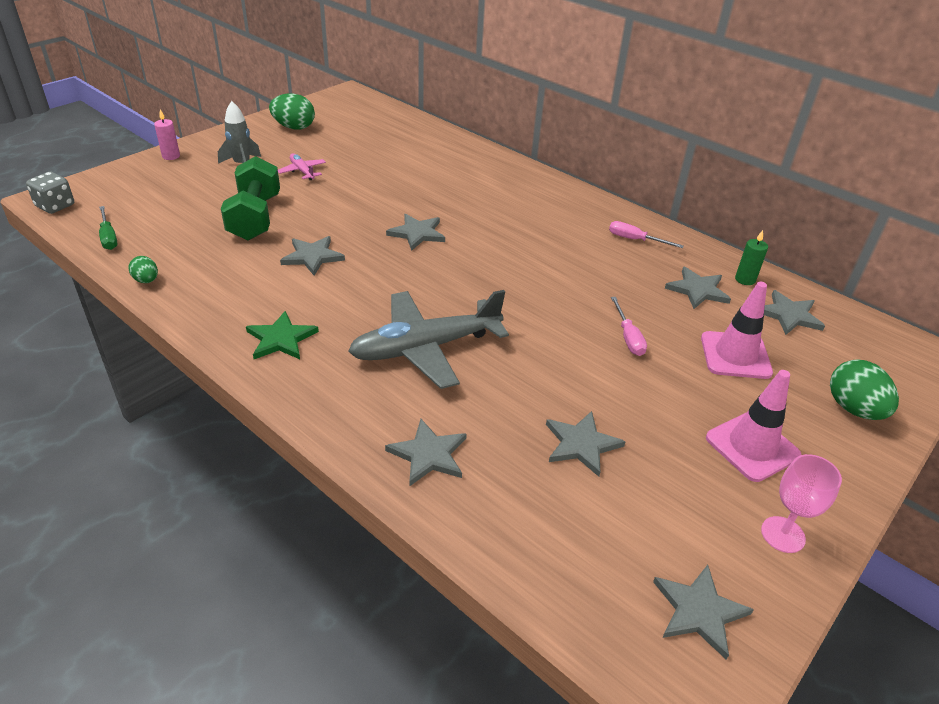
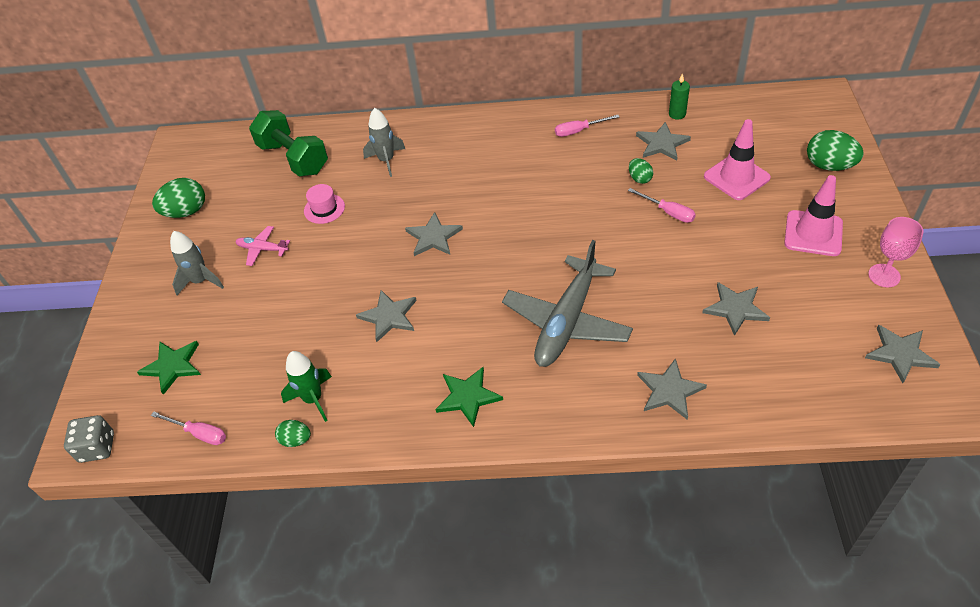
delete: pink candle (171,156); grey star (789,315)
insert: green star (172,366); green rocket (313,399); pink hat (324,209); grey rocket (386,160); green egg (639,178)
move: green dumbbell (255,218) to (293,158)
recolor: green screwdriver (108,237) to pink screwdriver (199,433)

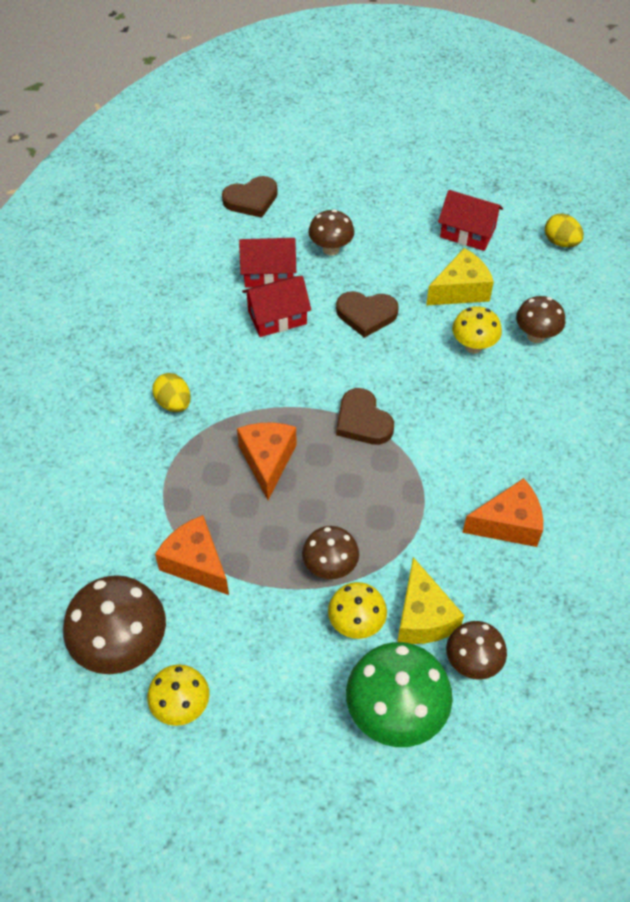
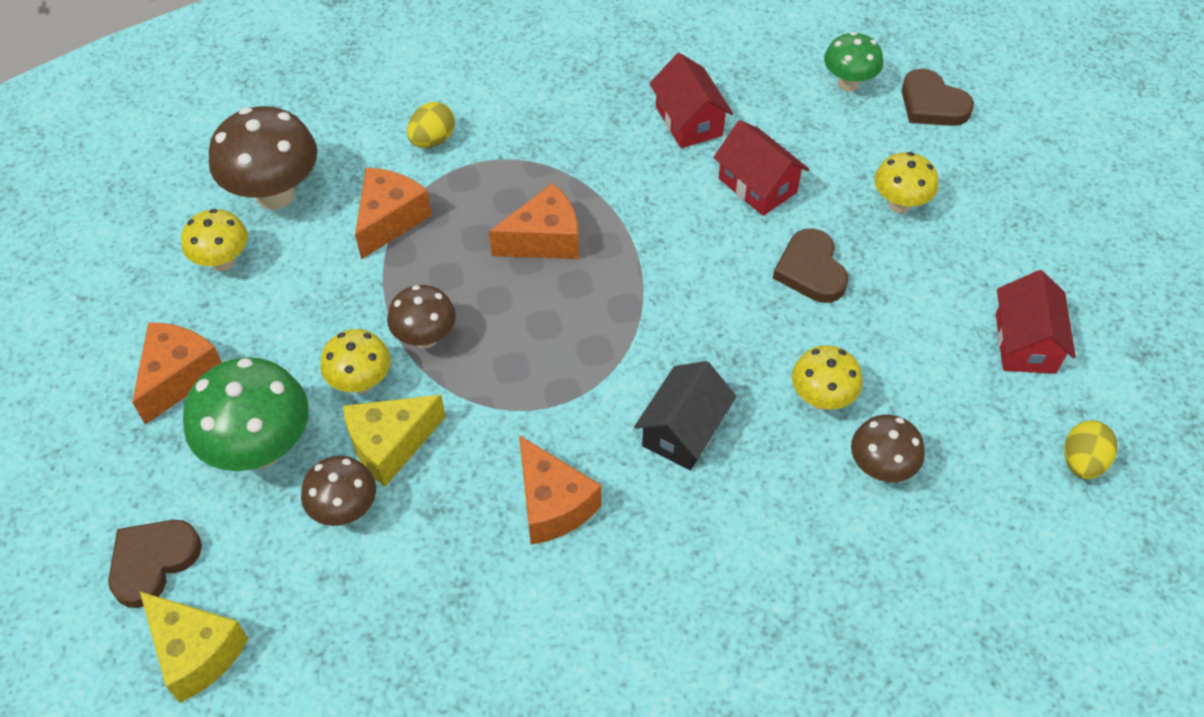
insert: orange cheese (179,377); black house (683,431); green mushroom (848,83)
move: brown heart (363,421) to (153,562); yellow cheese (460,290) to (196,652); yellow egg (174,403) to (432,140); red house (269,273) to (689,121)
recolor: brown mushroom (331,249) to yellow mushroom (899,204)

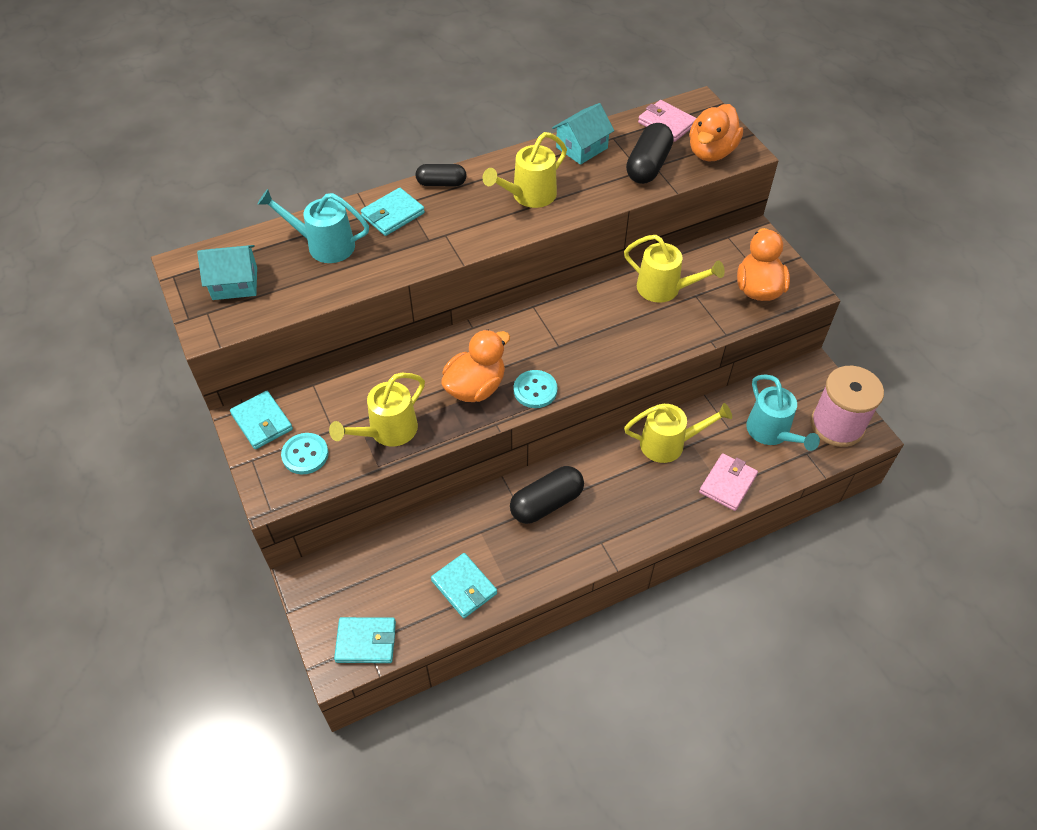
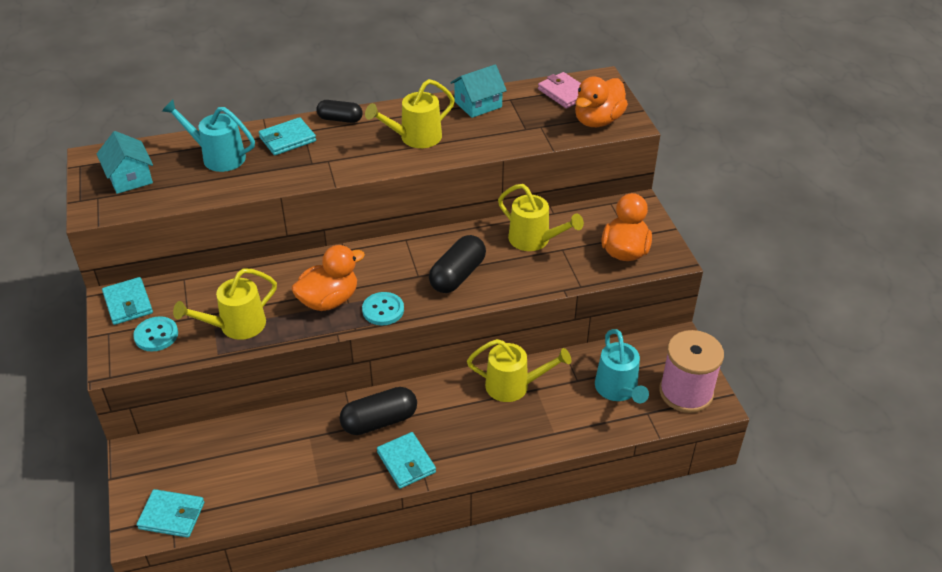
delete: pink wallet (728,484)
move: turquoise wallet (464,587) to (406,462); black capsule (648,166) to (457,275)
rotate: turquoise house (235,283) = (129,177) 60 degrees clockwise

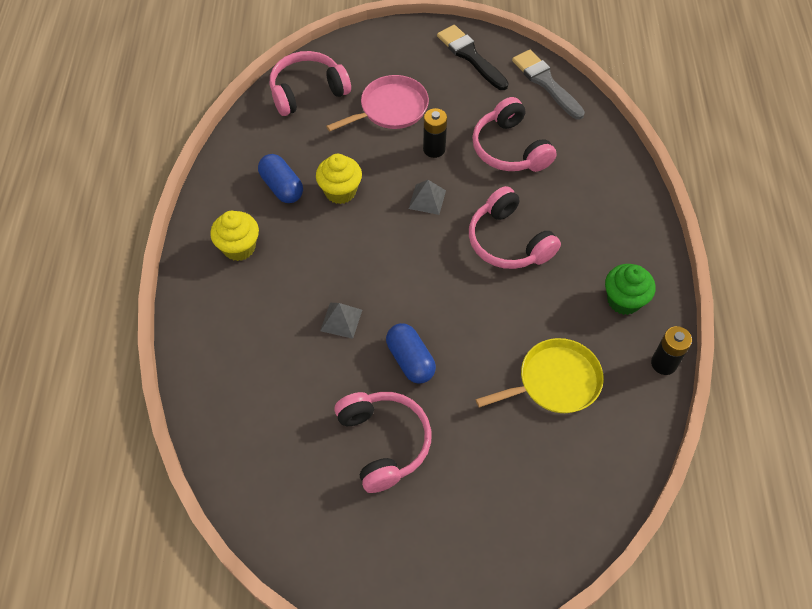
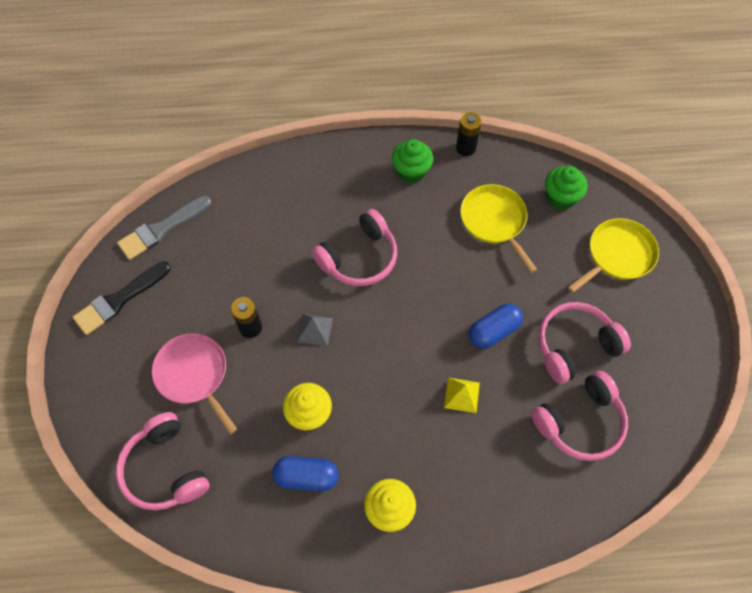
insert: green cupcake (560,198); yellow pan (617,255)
move: pink headphones (510,149) to (580,422)
recolor: grey pyramid (341,320) to yellow pyramid (462,395)
rotate: blue capsule (282,187) = (306,477) 45 degrees clockwise

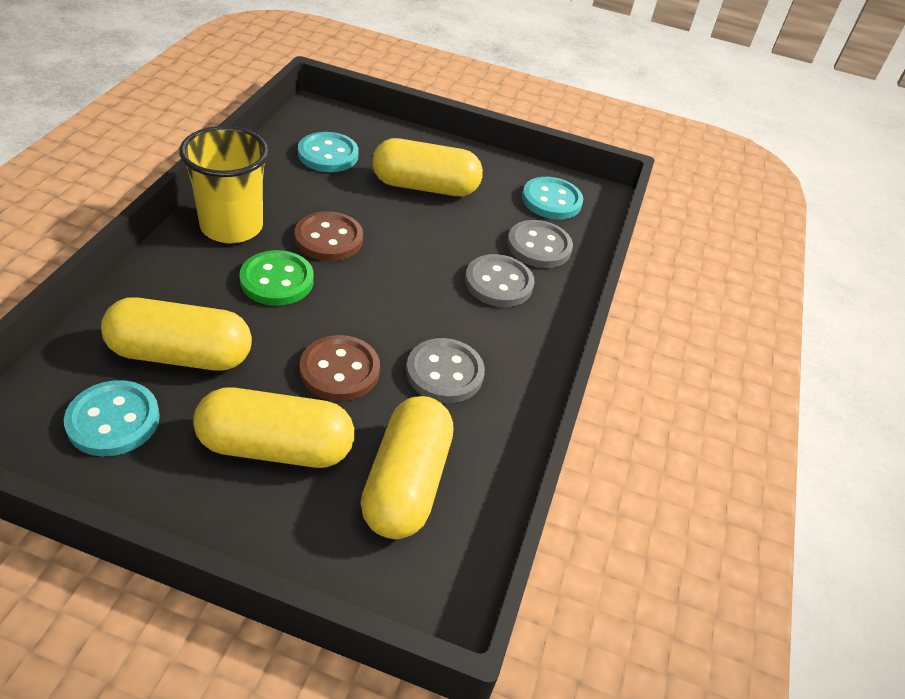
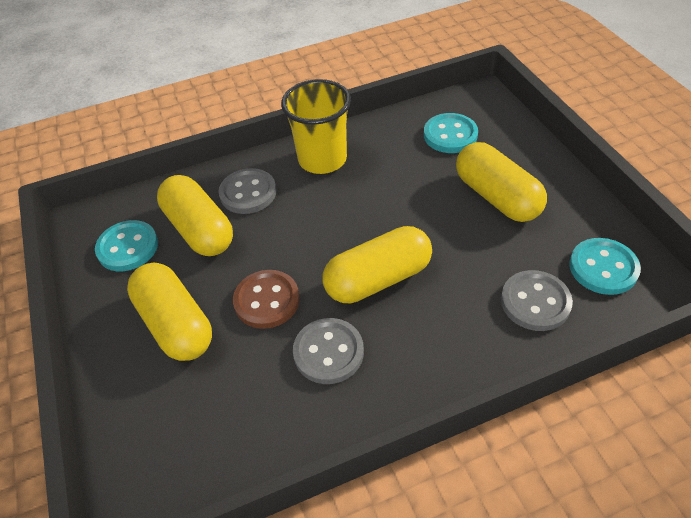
delete: green button (277,280); brown button (329,239)
move: grey button (498,283) to (248,193); yellow capsule (406,483) to (378,279)

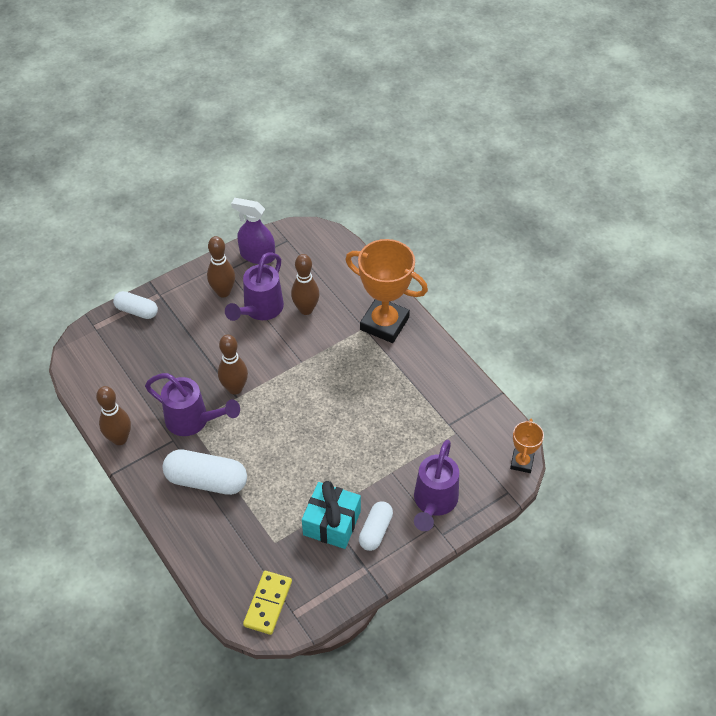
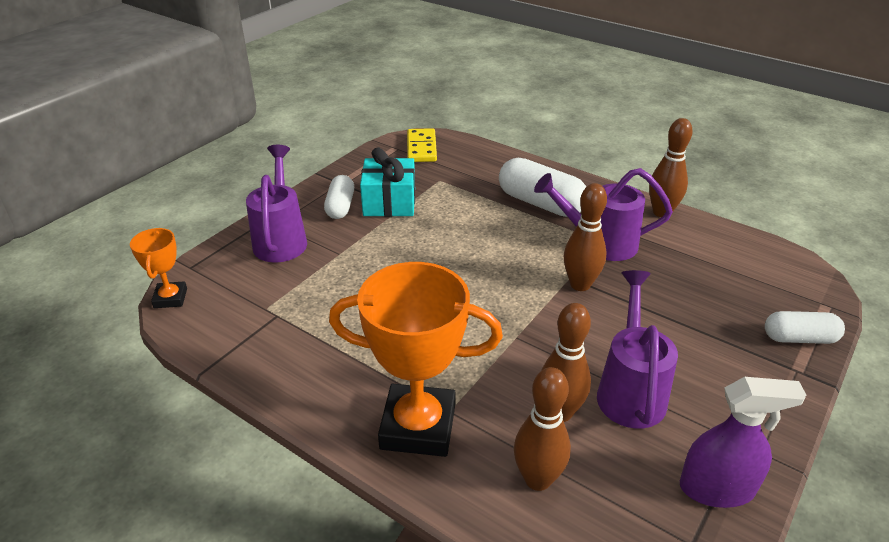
move: brown bowling pin (223,292) to (537,479)
rotate: white capsule (206,480) = (540,203) 45 degrees clockwise

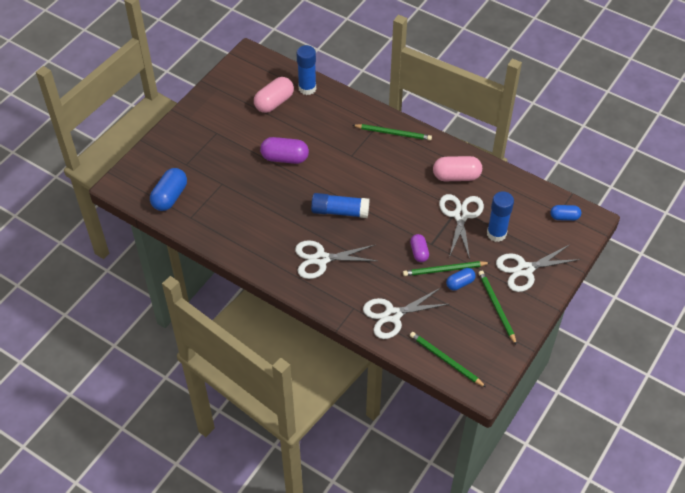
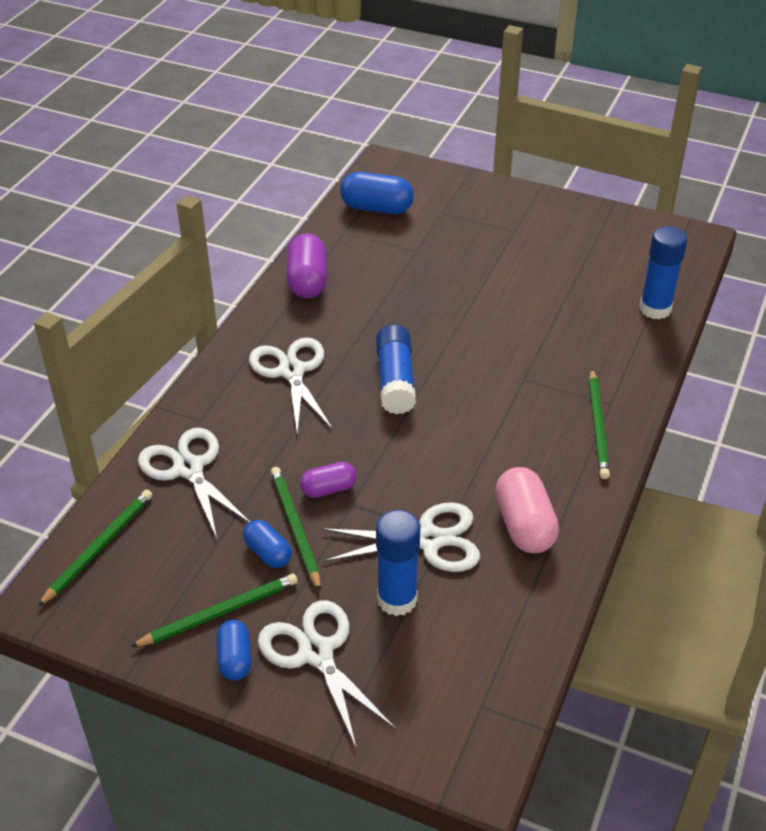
delete: pink capsule (274,102)
move: blue capsule (564,217) to (235,659); purple capsule (285,158) to (307,281)

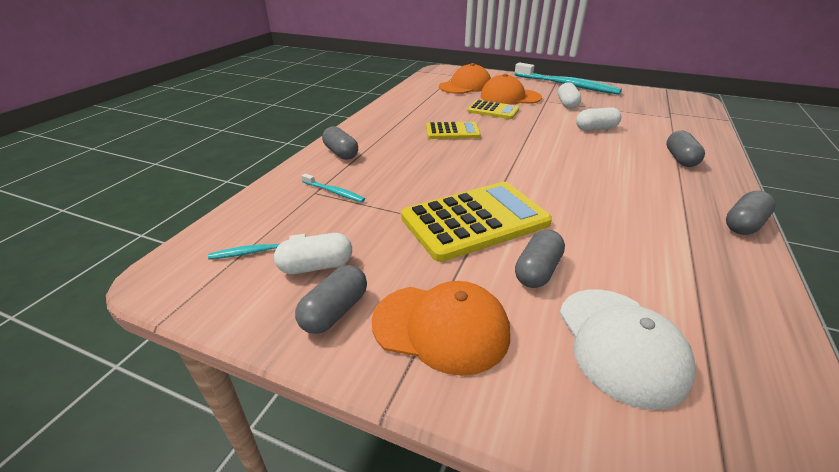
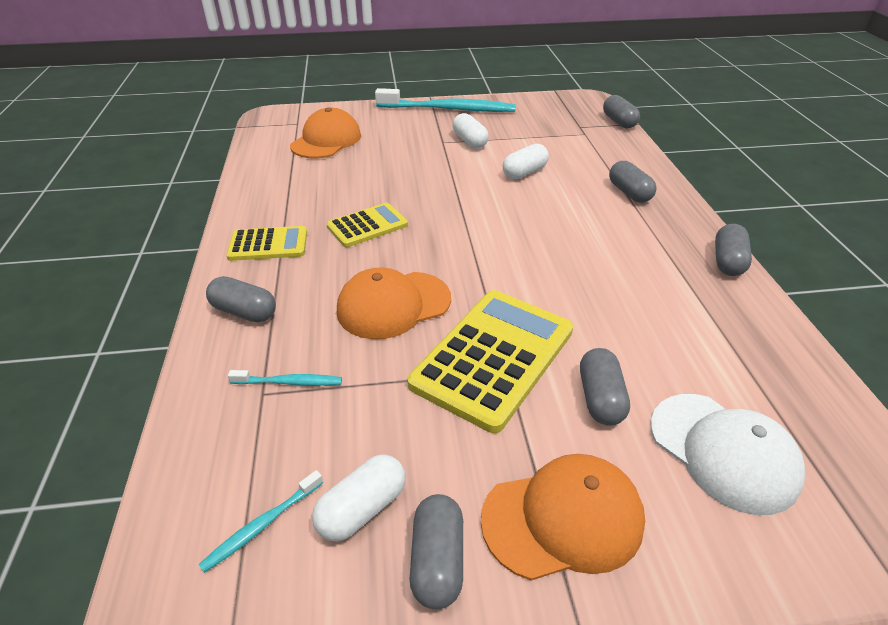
insert: grey capsule (619,122)
move: yellow calculator (493,110) to (268,245); orange cap (510,97) to (393,305)

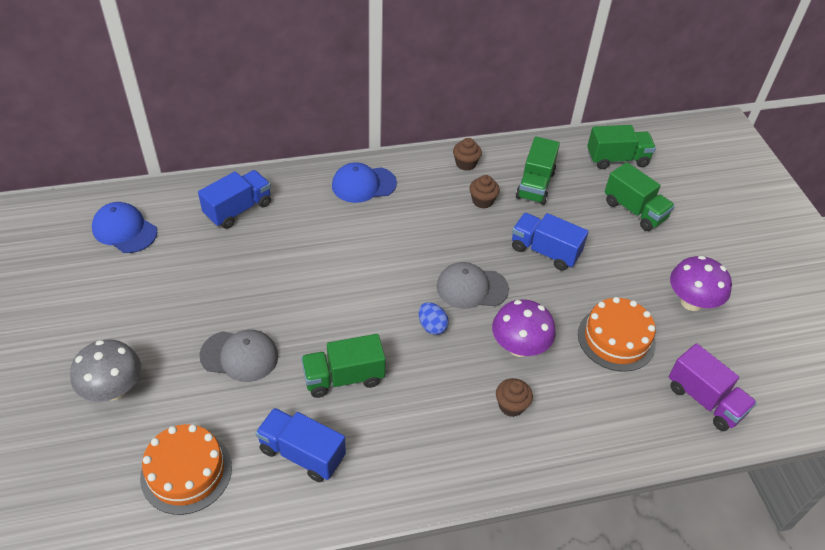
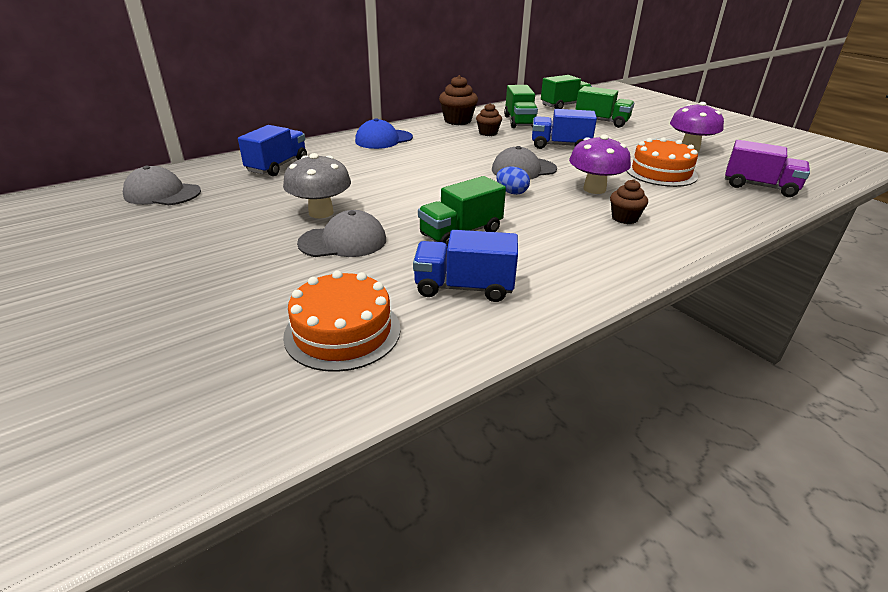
move: grey mushroom (113,389) to (321,212)
recolor: blue cap (124,230) to grey cap (162,193)
resize: brown cupcake (465,164) = (457,121) x1.56

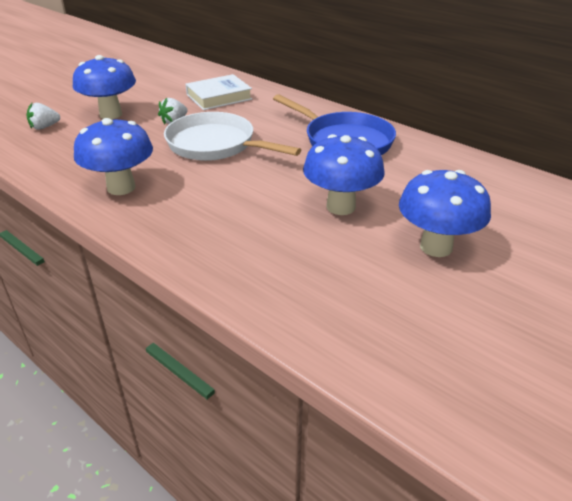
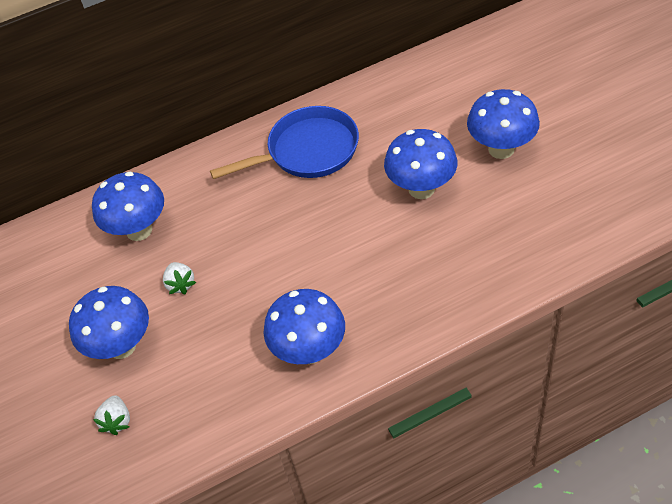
delete: white pan (216,145)
replace: white book (219,97) to blue mushroom (139,230)

